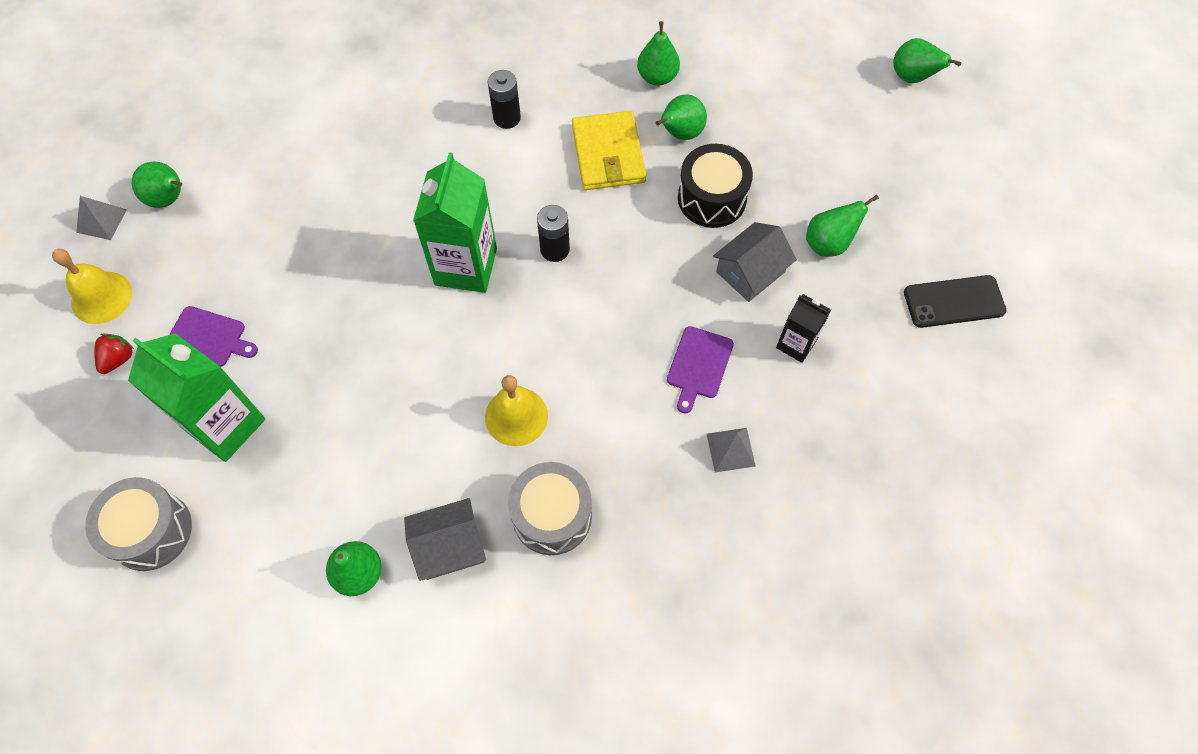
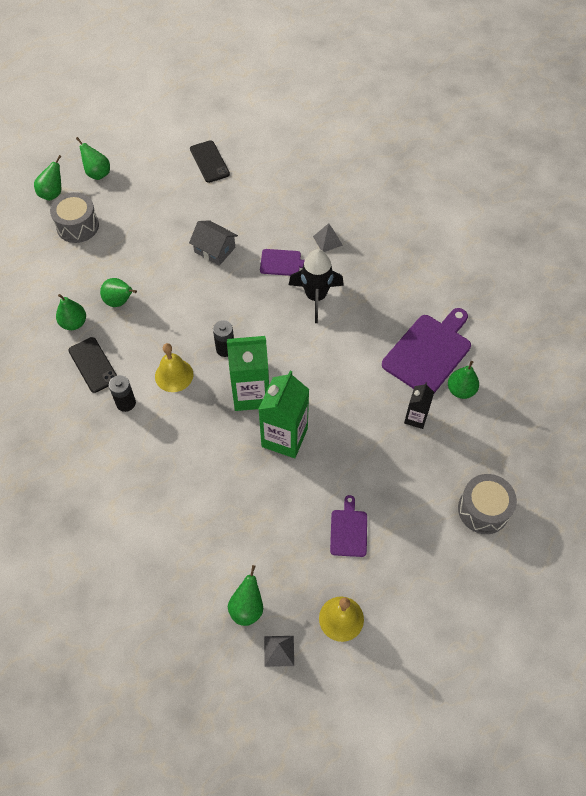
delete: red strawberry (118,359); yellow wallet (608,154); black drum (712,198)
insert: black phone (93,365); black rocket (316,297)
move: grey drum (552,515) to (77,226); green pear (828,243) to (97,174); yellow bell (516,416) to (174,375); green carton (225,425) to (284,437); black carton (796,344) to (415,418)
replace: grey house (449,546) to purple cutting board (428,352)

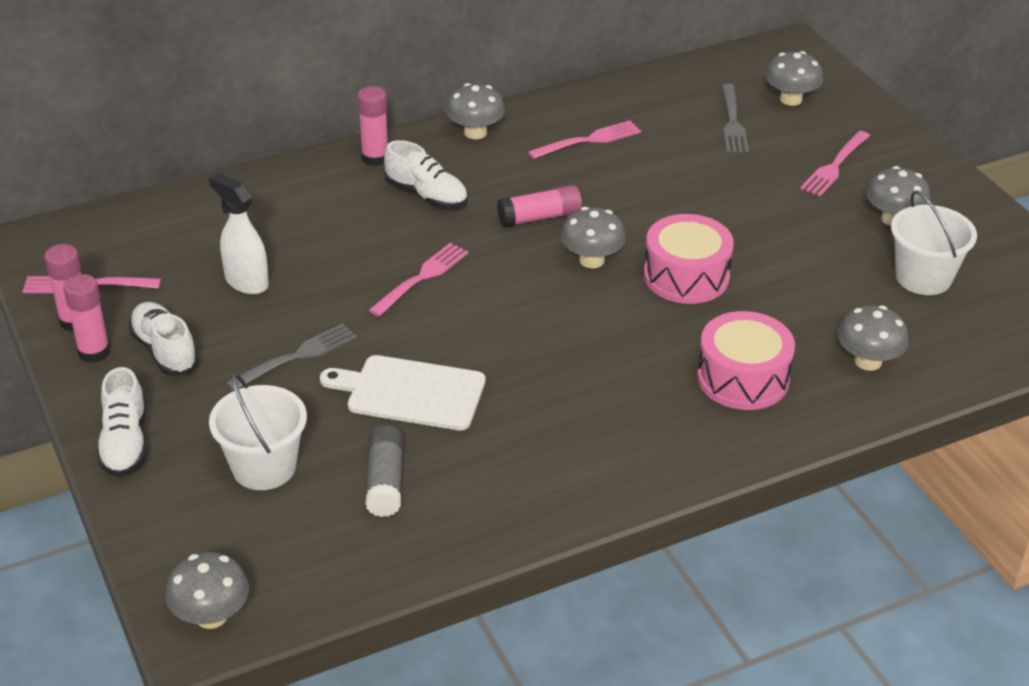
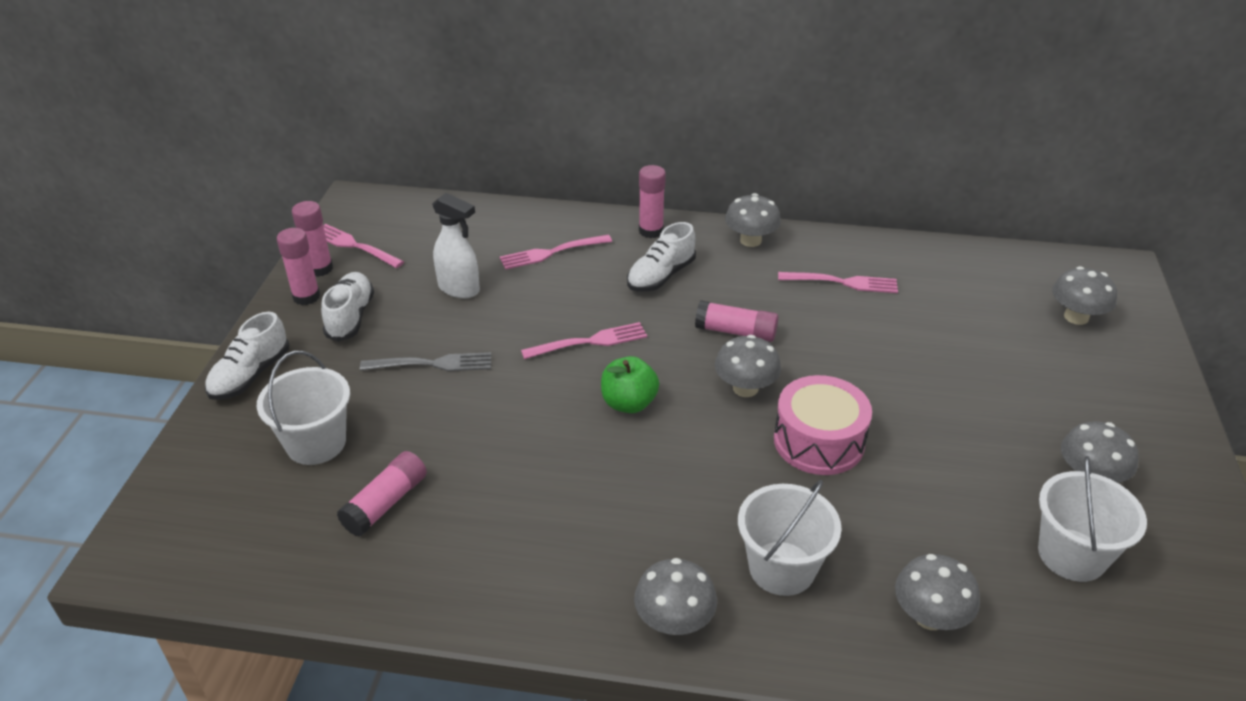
delete: white cutting board (410,392); grey fork (732,121)
insert: green apple (629,403)
move: pink fork (835,165) to (552,252); grey mushroom (211,616) to (674,621)
replace: pink drum (743,378) to white bucket (781,568)
recolor: grey glue stick (385,481) to pink glue stick (386,503)
rotate: white spray bottle (246,282) = (459,289) 135 degrees clockwise; white shoe (426,195) = (661,276) 60 degrees clockwise

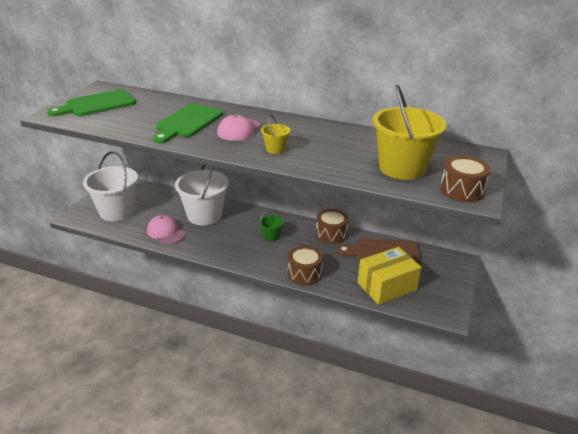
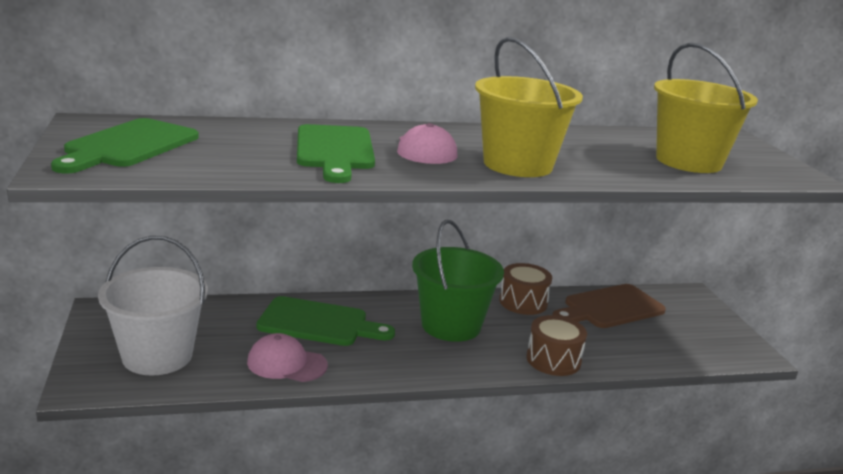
delete: yellow box (387,286); brown drum (461,190)
replace: white bucket (204,215) to green cutting board (319,323)
resize: green bucket (271,236) = (451,325) x2.25; yellow bucket (275,149) = (517,165) x2.25

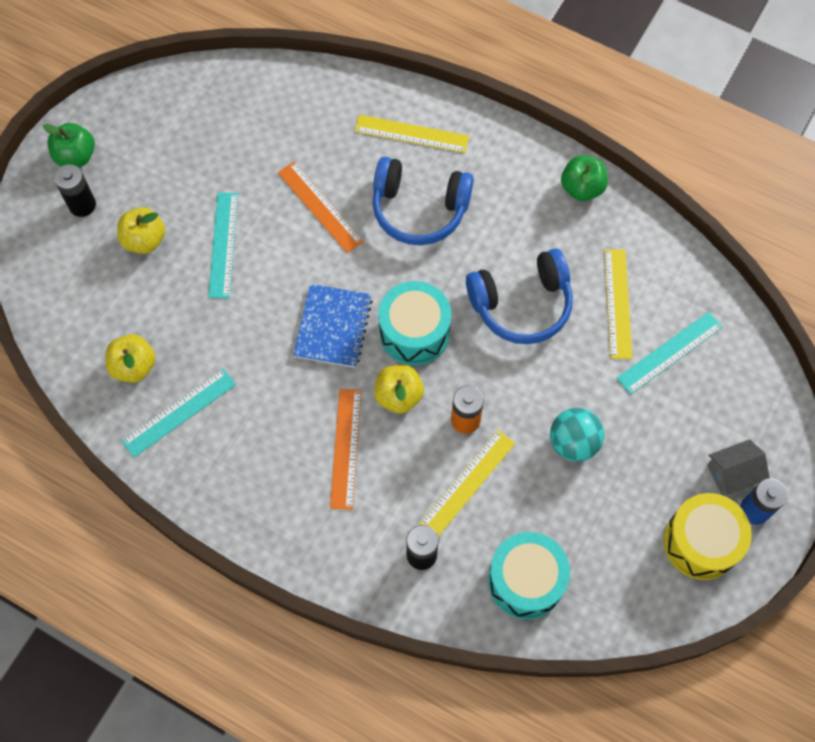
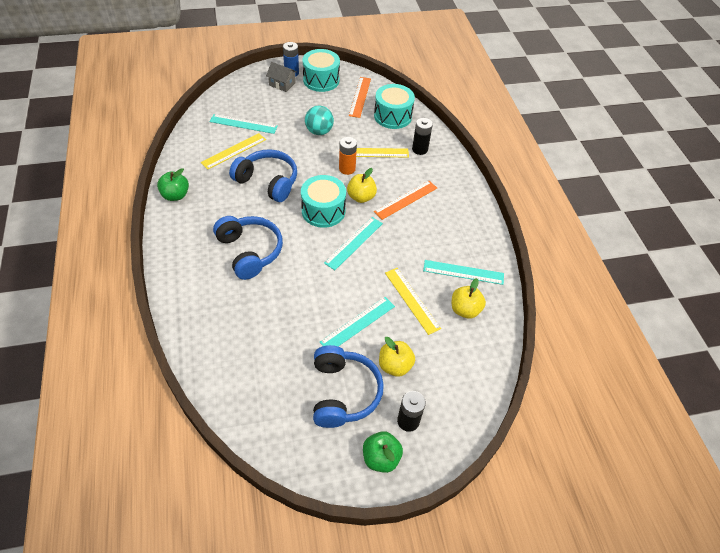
insert: blue headphones (343,392)
move: orange ruler (320,207) to (360,97); yellow ruler (411,134) to (412,300)
replace: blue notebook (333,327) to turquoise ruler (354,243)
recolor: yellow drum (701,542) to turquoise drum (321,80)

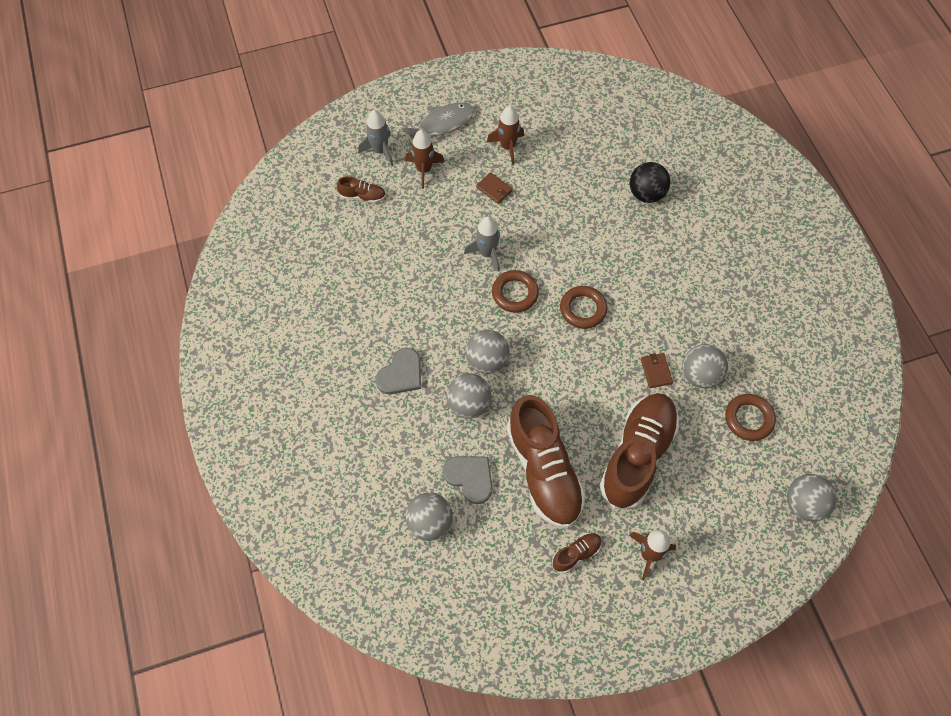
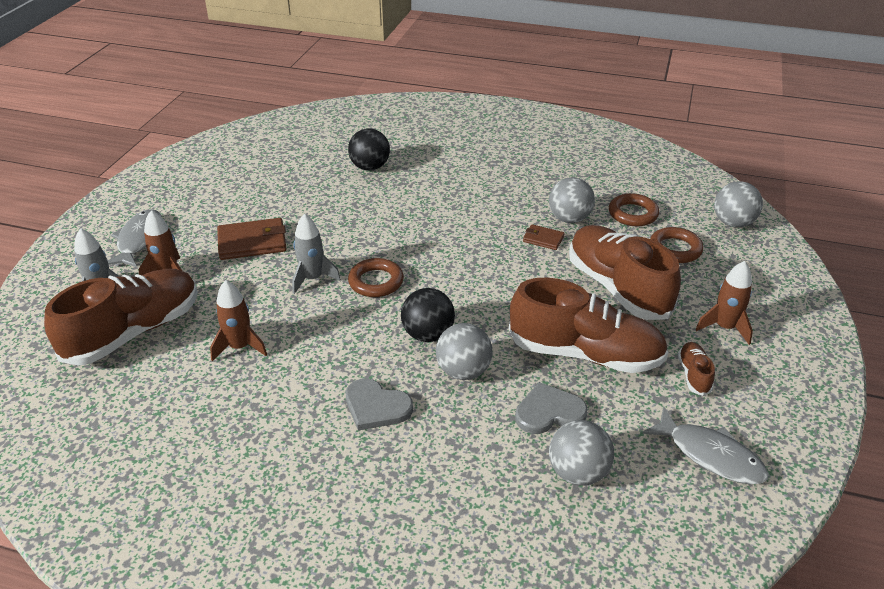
insert: grey fish (710,455)
move: brown rocket (507,147) to (239,347); brown ring (583,309) to (675,249)
recolor: grey ball (487,361) to black ball (428,334)
rotate: grey heart (401,374) = (376,407) 135 degrees clockwise
resize: brown shoe (362,196) = (134,332) x2.34; brown wallet (494,189) = (252,242) x1.82

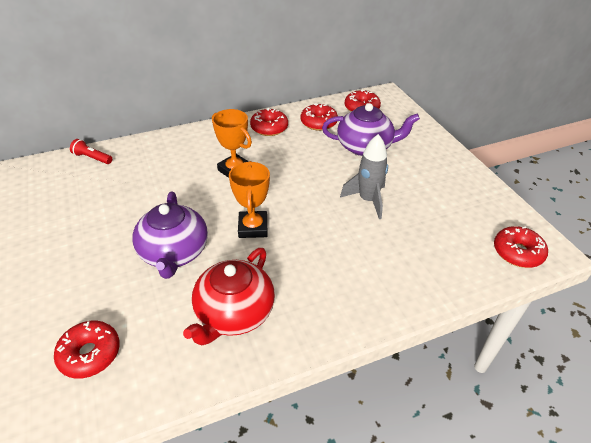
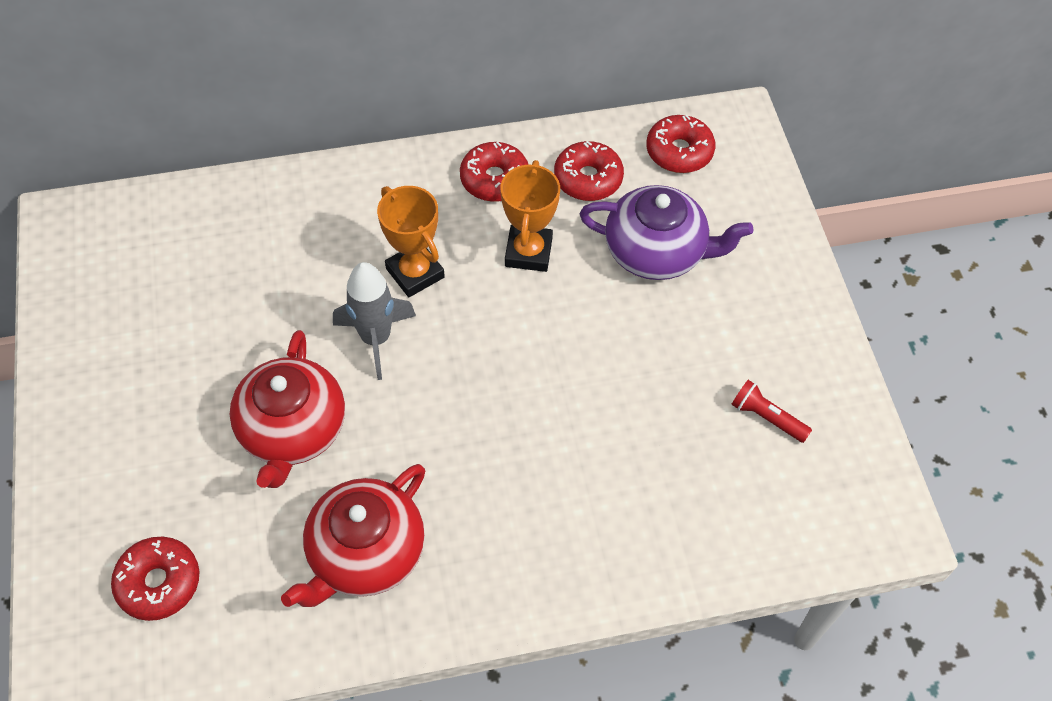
delete: red donut (517,252)
move: grey rocket (368,200) to (376,338); orange trophy (253,227) to (528,252); red flashlight (92,158) to (766,417)
recolor: purple teapot (174,253) to red teapot (292,430)

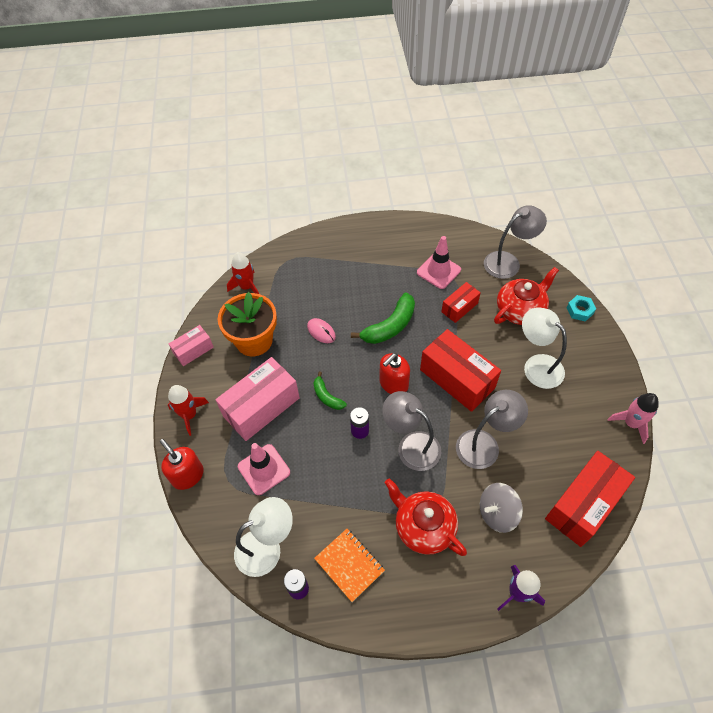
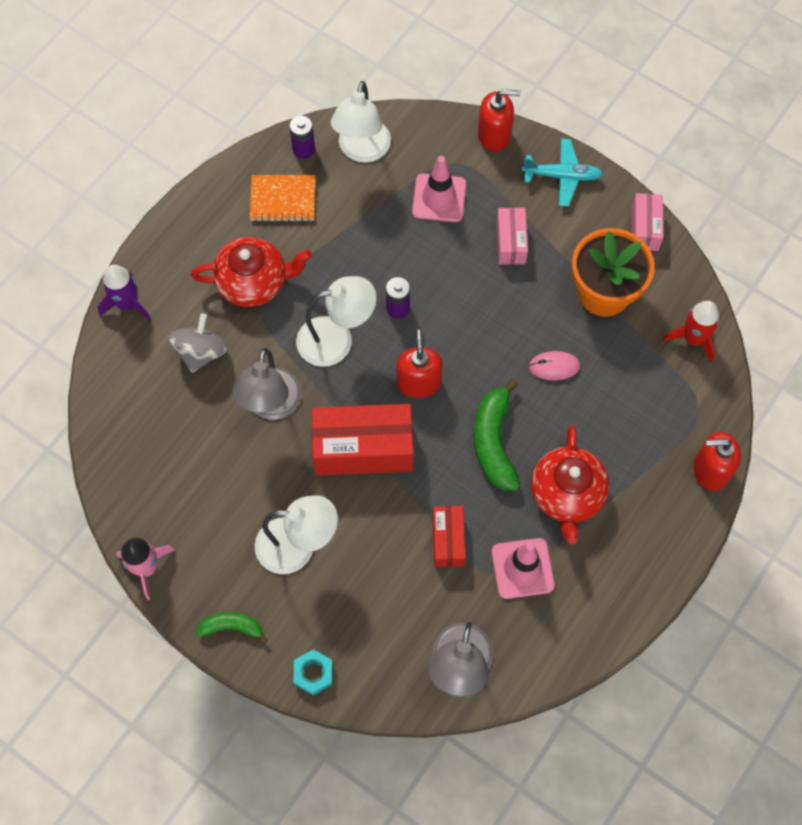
delete: red box (583,505)
insert: red soap dispenser (710,470)
move: green banana (327,396) to (232,627); red teapot (520,310) to (567,495)
replace: red rocket (189,415) to turquoise plane (562,176)
recolor: grey lamp (411,445) to white lamp (336,339)
resize: pink box (261,407) = (511,242) x0.55

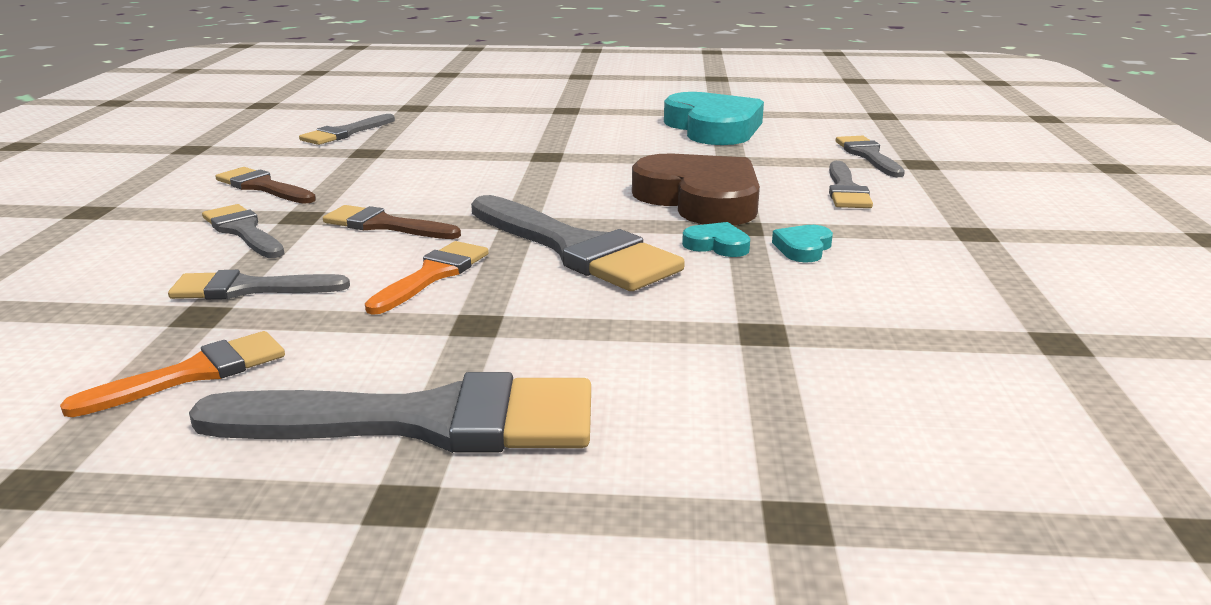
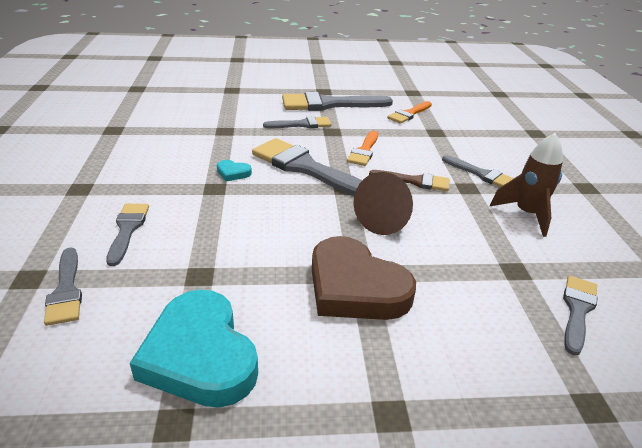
delete: turquoise heart (803,248)
insert: brown cone (386,219)
move: grey brush (249,289) to (302,124); brown heart (700,199) to (355,287)
replace: brown brush (263,187) to brown rocket (526,214)

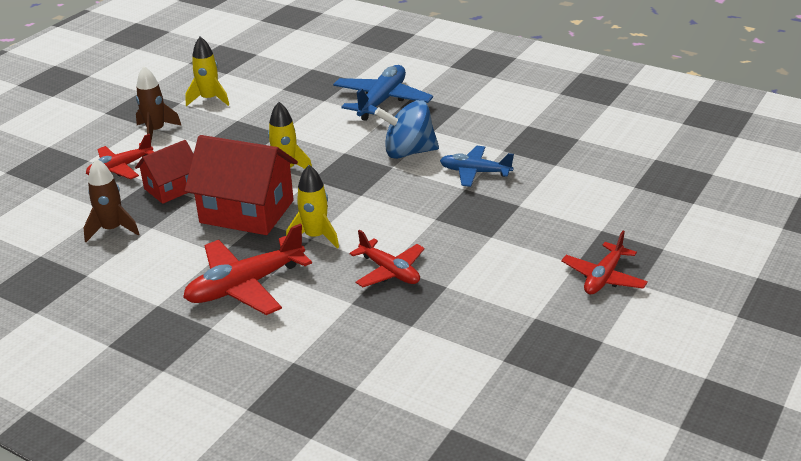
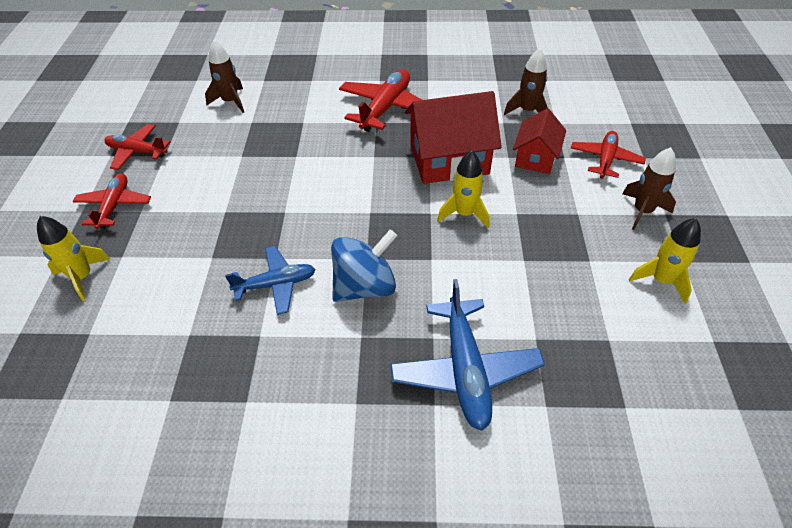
insert: brown rocket (230,102)
move: yellow rocket (315,237) to (83,277); red plane (389,271) to (137,152)

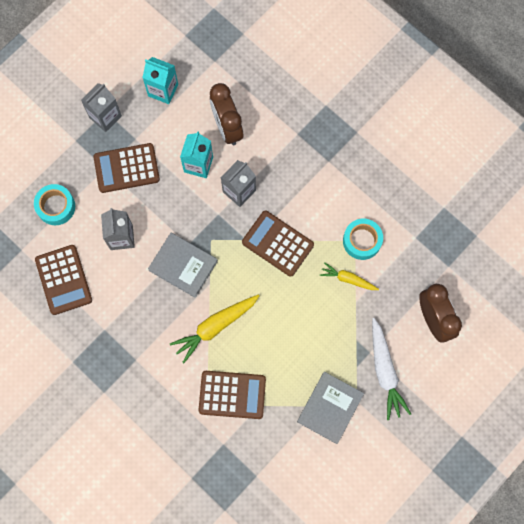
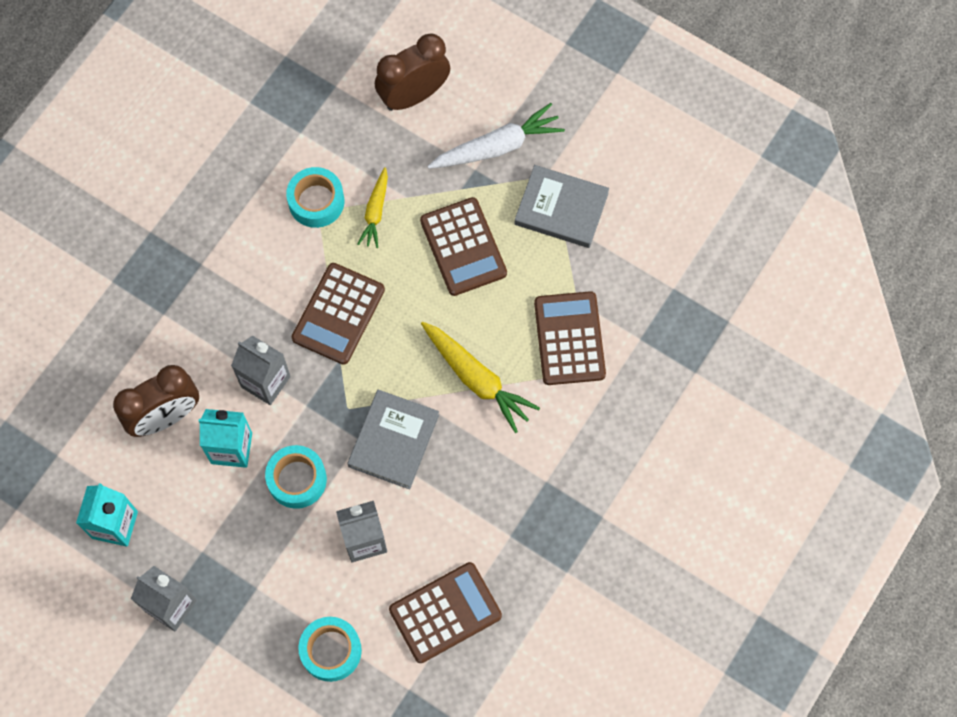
insert: turquoise tape (297,479)
move: brown calculator (126,168) to (463,247)

